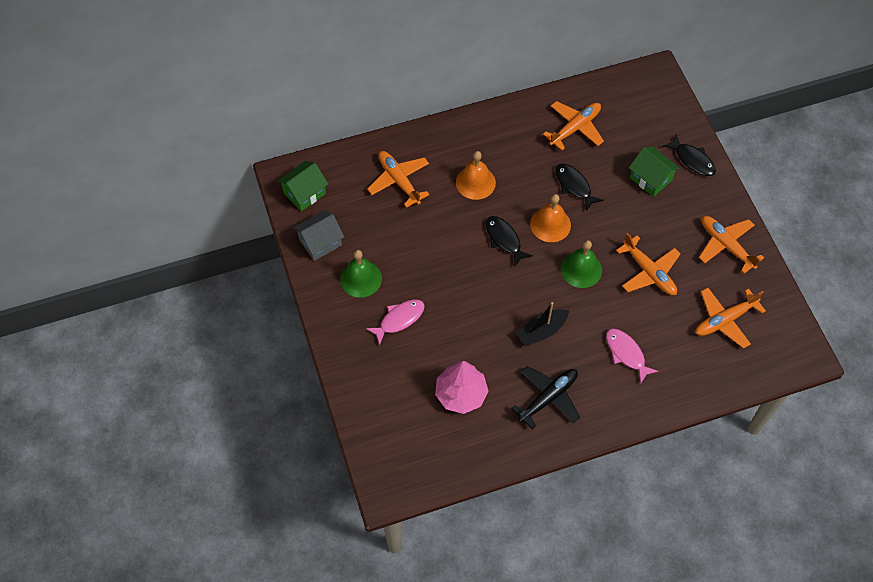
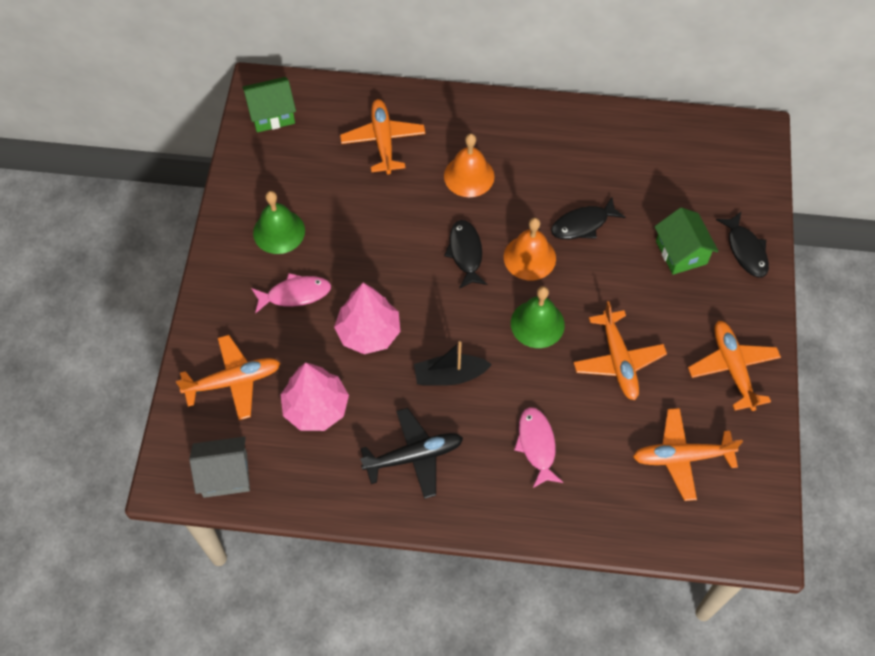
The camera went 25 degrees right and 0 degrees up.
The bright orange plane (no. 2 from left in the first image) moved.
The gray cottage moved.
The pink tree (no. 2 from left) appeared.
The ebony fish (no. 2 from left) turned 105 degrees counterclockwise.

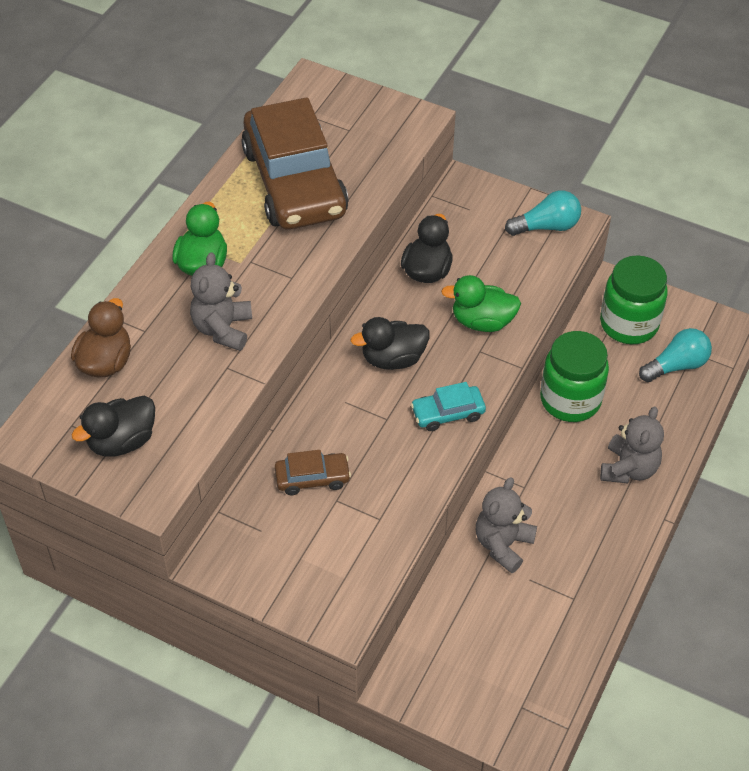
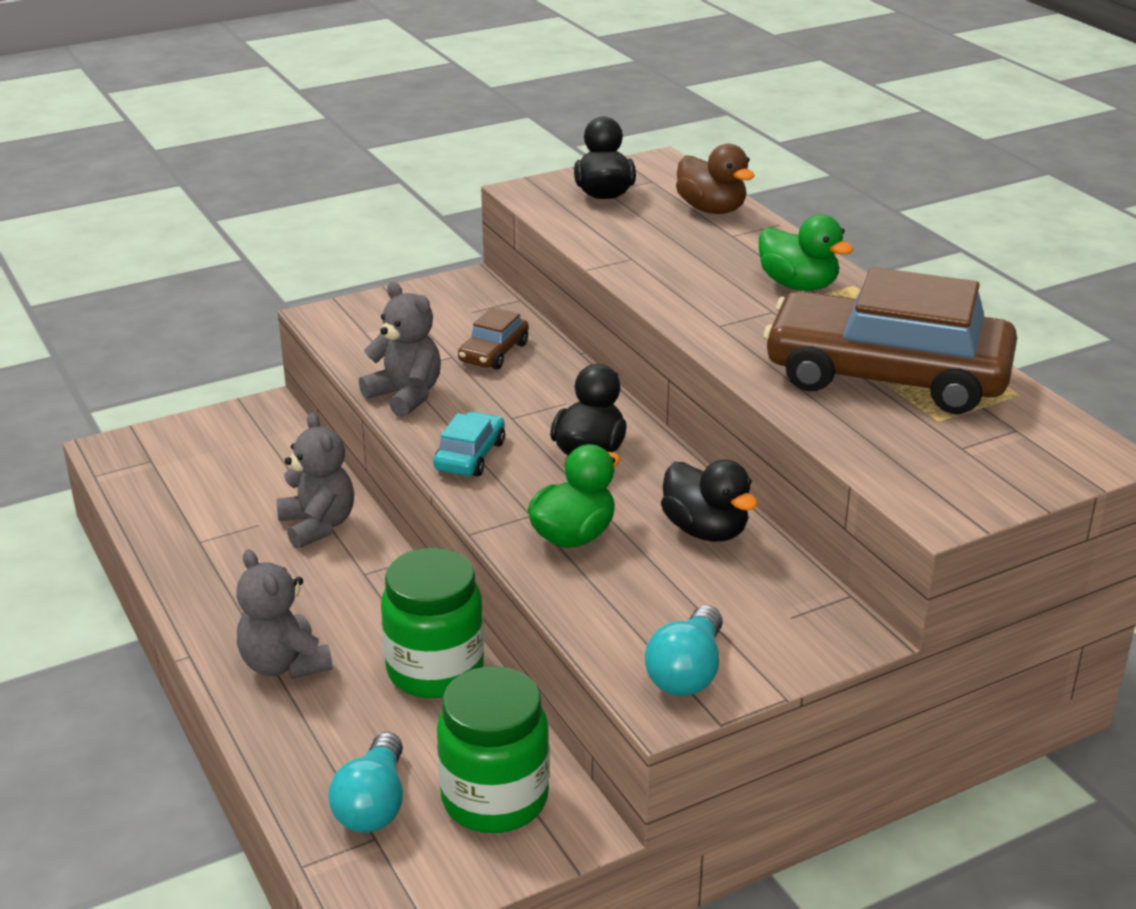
The camera went 125 degrees right and 20 degrees down.
The gray teddy bear (no. 1 from left in the first image) moved.

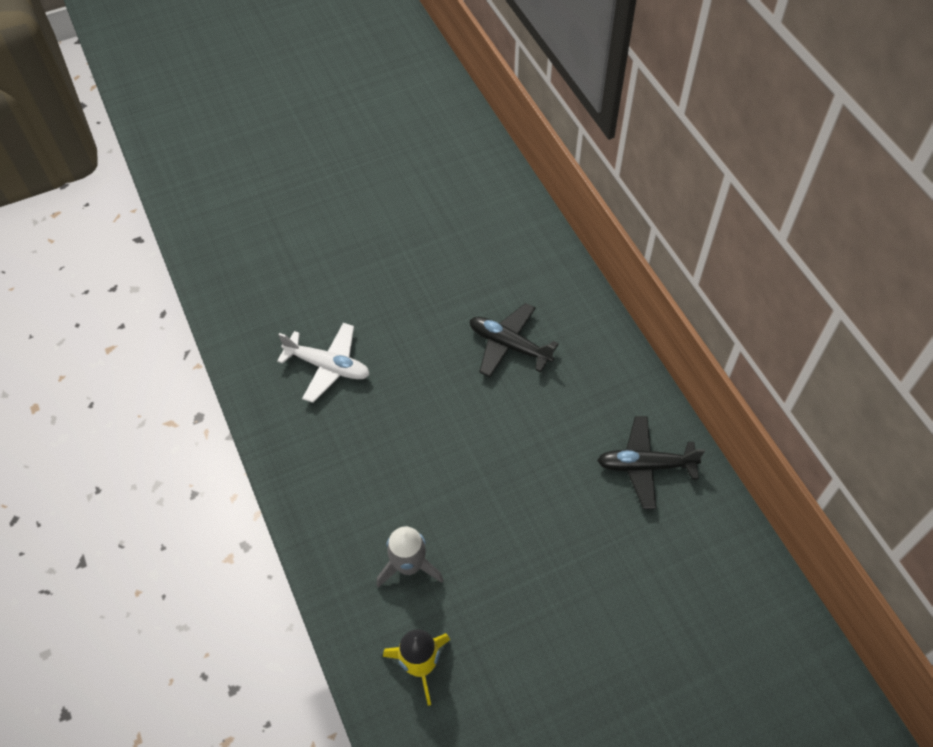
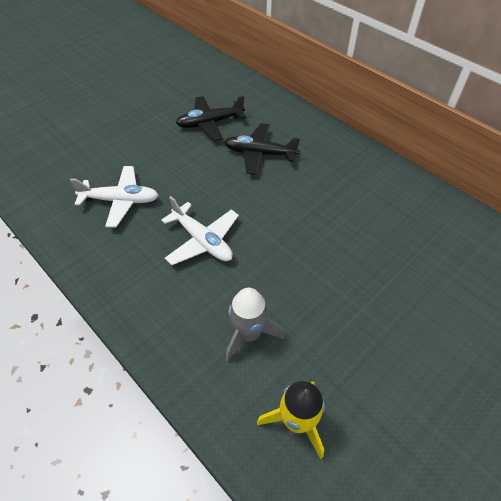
The camera went 20 degrees left and 5 degrees down.
The pure white plane (no. 2 from left) appeared.
The ebony plane (no. 2 from left in the first image) moved.

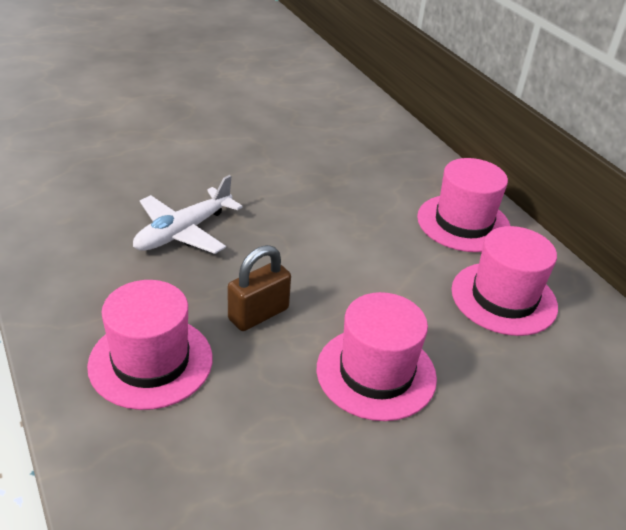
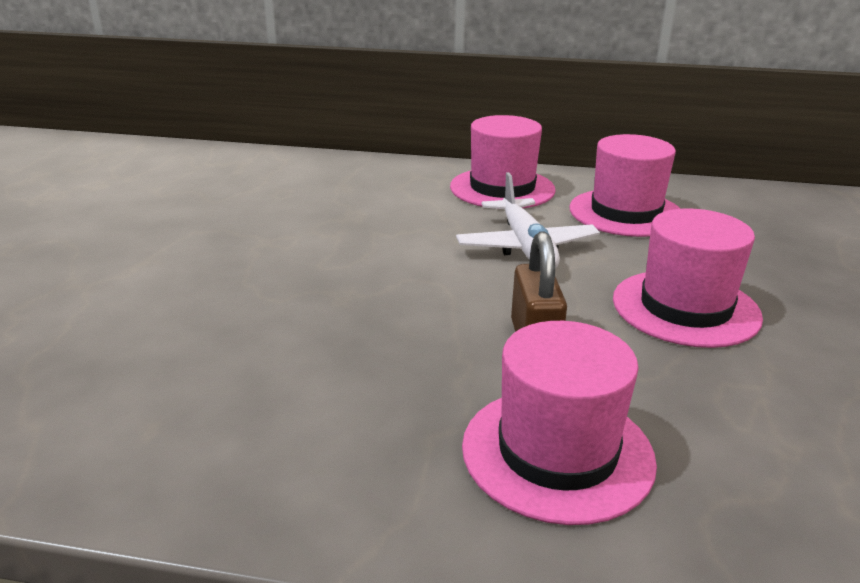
The camera went 50 degrees left and 10 degrees down.
The pure white plane moved.

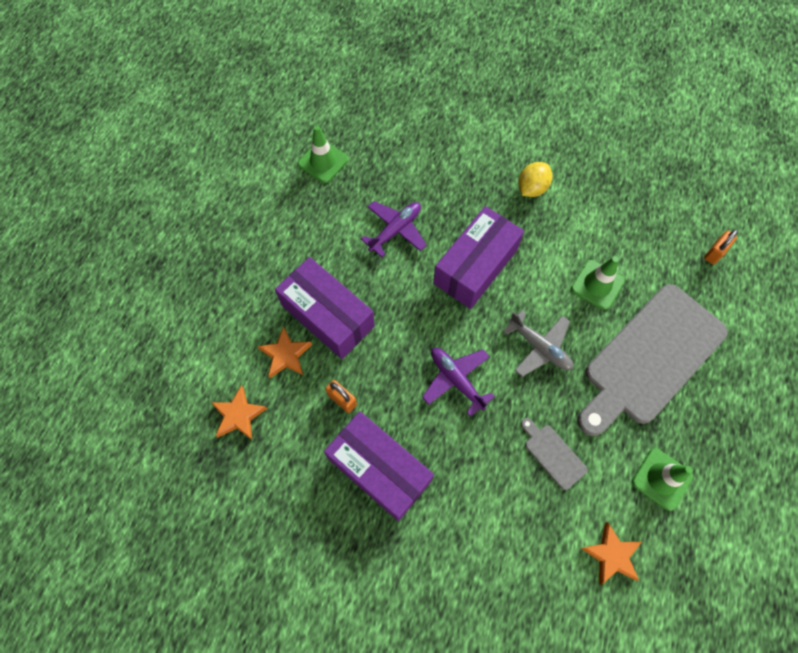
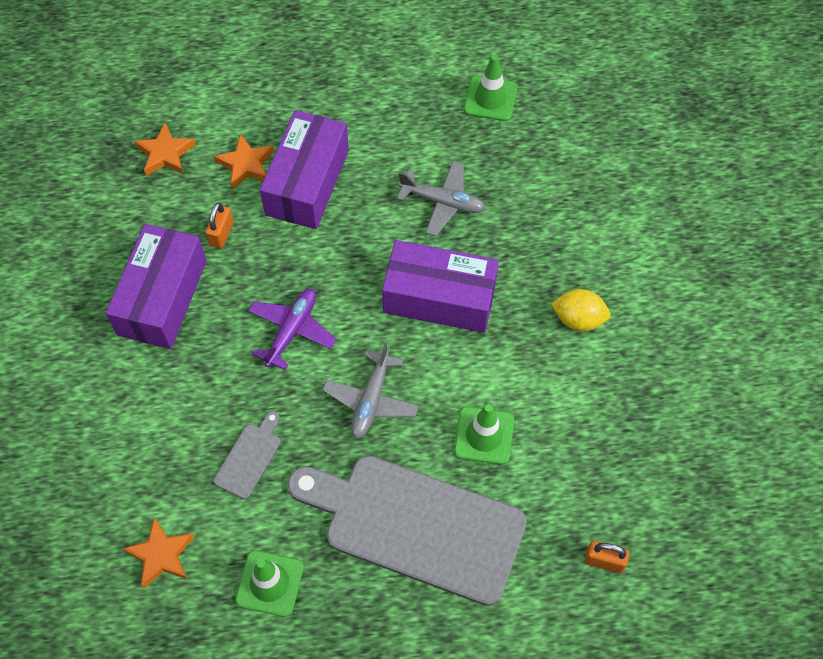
The camera went 65 degrees right and 5 degrees down.
The violet plane (no. 1 from left) became the gray plane (no. 2 from left).

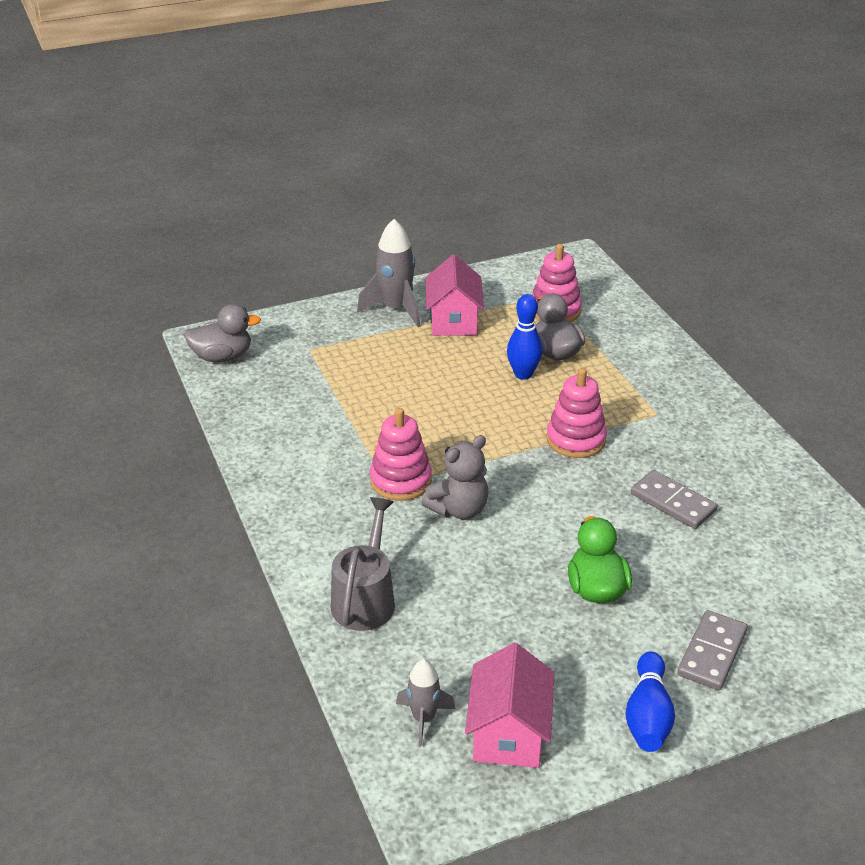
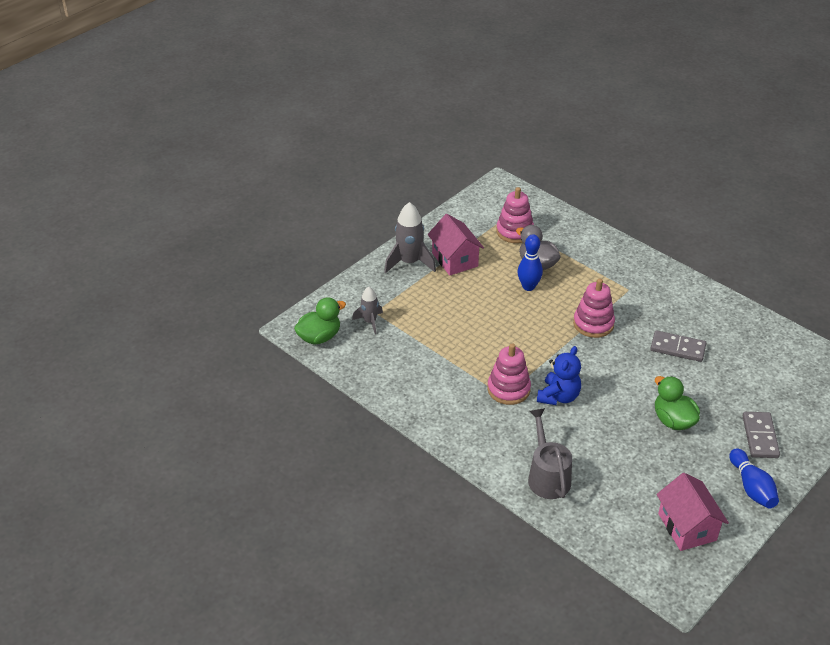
The camera went 25 degrees left and 5 degrees up.
The gray duck (no. 1 from left) became the emerald duck (no. 1 from left).
The gray toy rocket (no. 2 from left in the first image) moved.
The gray teddy bear became the cobalt teddy bear.

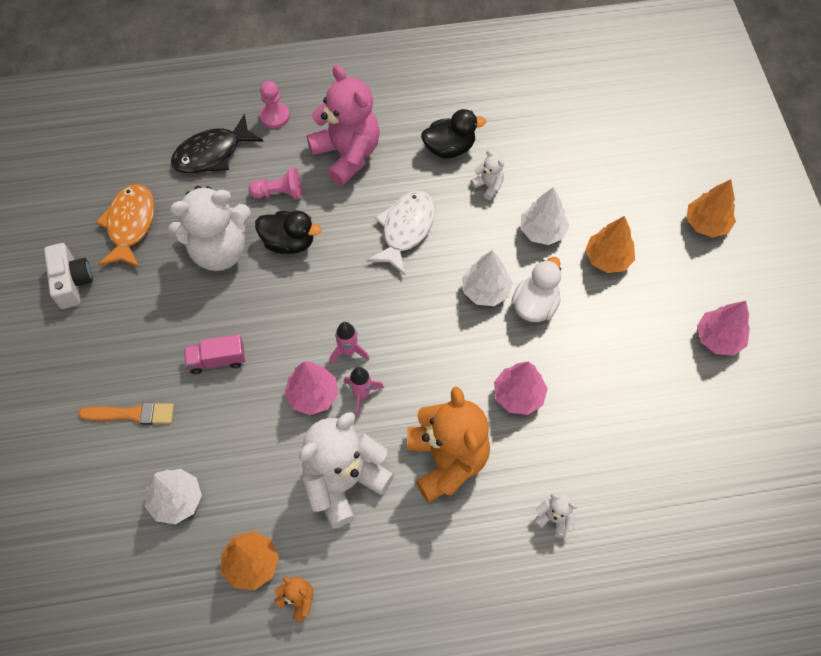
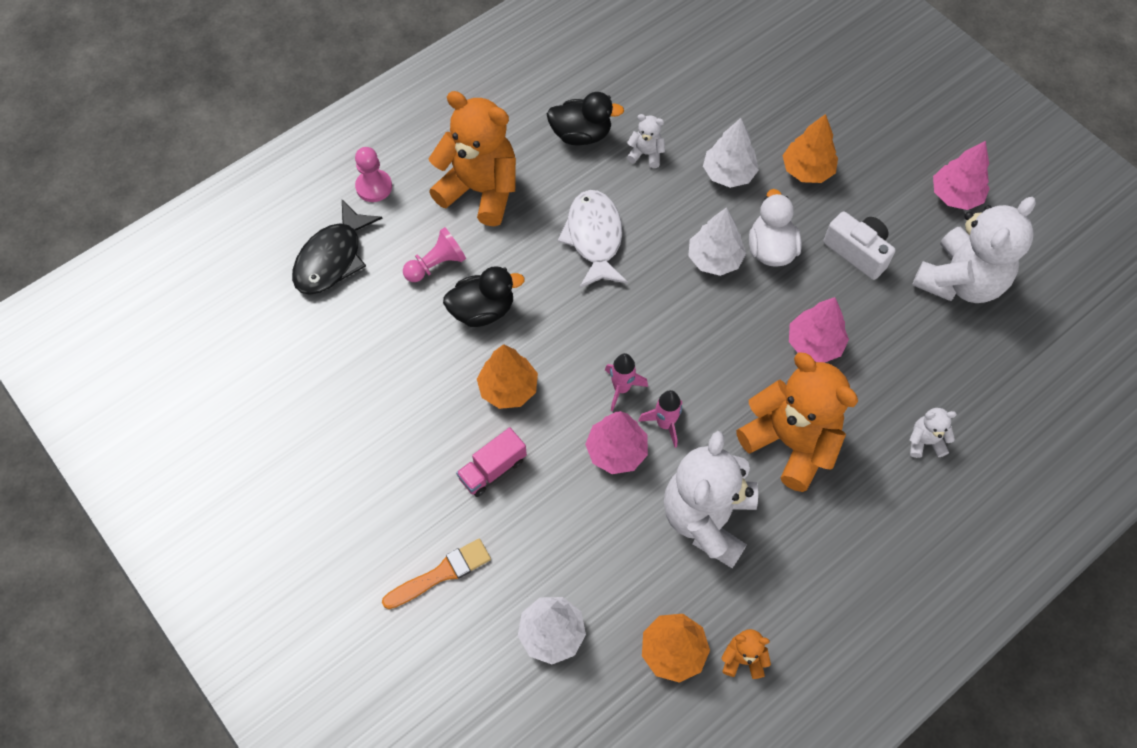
The camera went 30 degrees left and 0 degrees up.
The pink teddy bear became the bright orange teddy bear (no. 1 from left).
The bright orange tree (no. 3 from left in the first image) moved.
The ebony duck (no. 2 from left) turned 45 degrees clockwise.
The pure white compact camera moved.
The pure white teddy bear (no. 1 from left in the first image) moved.
The bright orange fish disappeared.

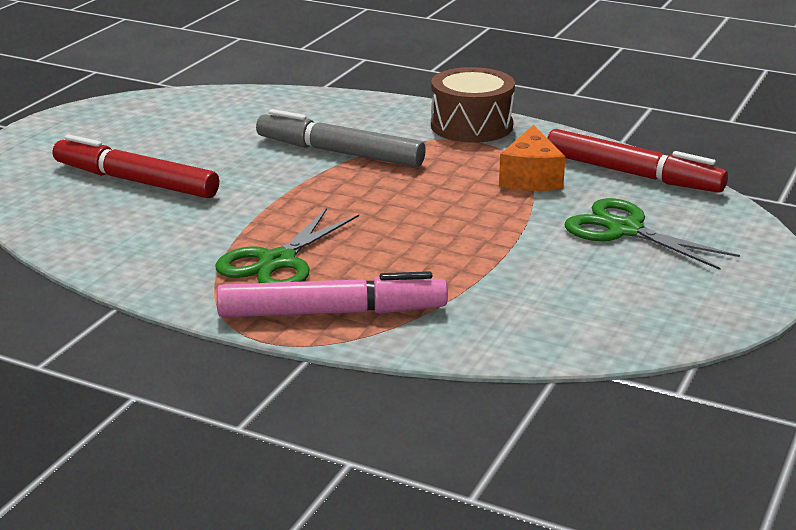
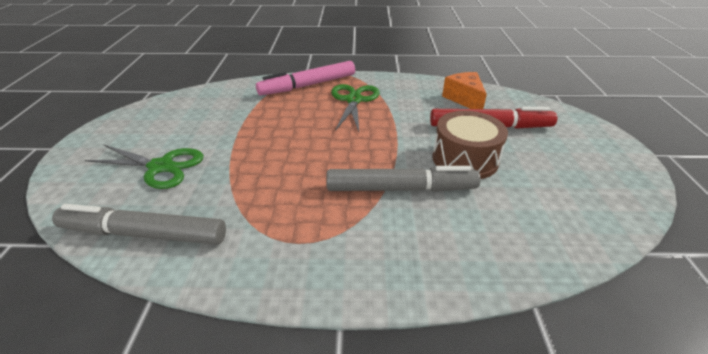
The camera went 155 degrees right and 10 degrees up.
The red felt pen (no. 2 from left) became the gray felt pen (no. 1 from left).
The russet toy drum moved.
The bright orange cheese moved.

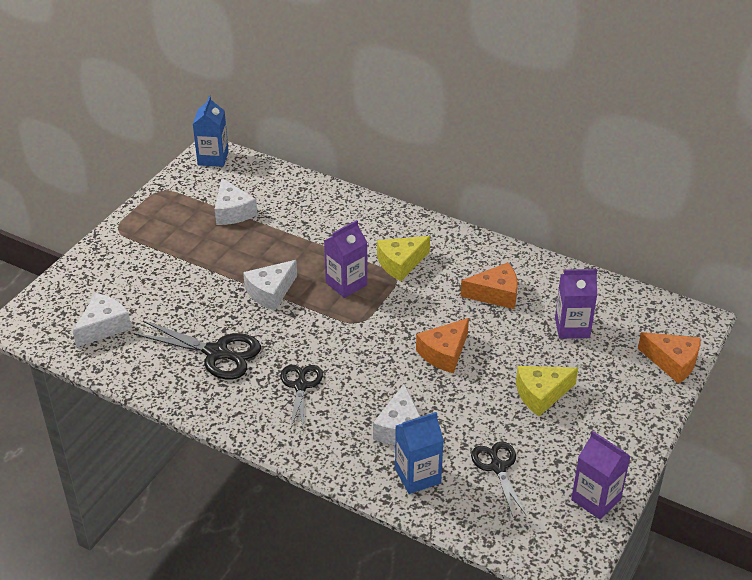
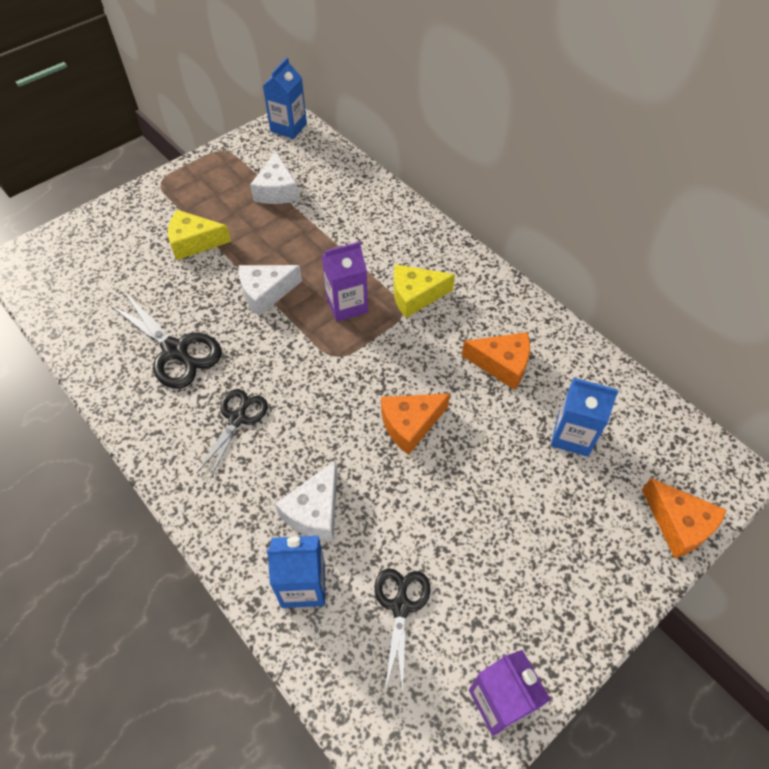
The camera went 20 degrees right and 15 degrees up.
The bright yellow cheese (no. 2 from left in the first image) moved.
The violet milk carton (no. 2 from left) became the cobalt milk carton (no. 3 from left).
The pure white cheese (no. 1 from left) disappeared.

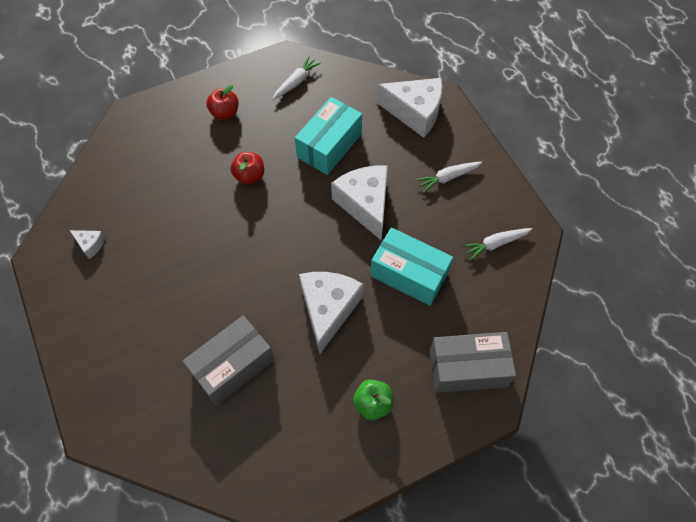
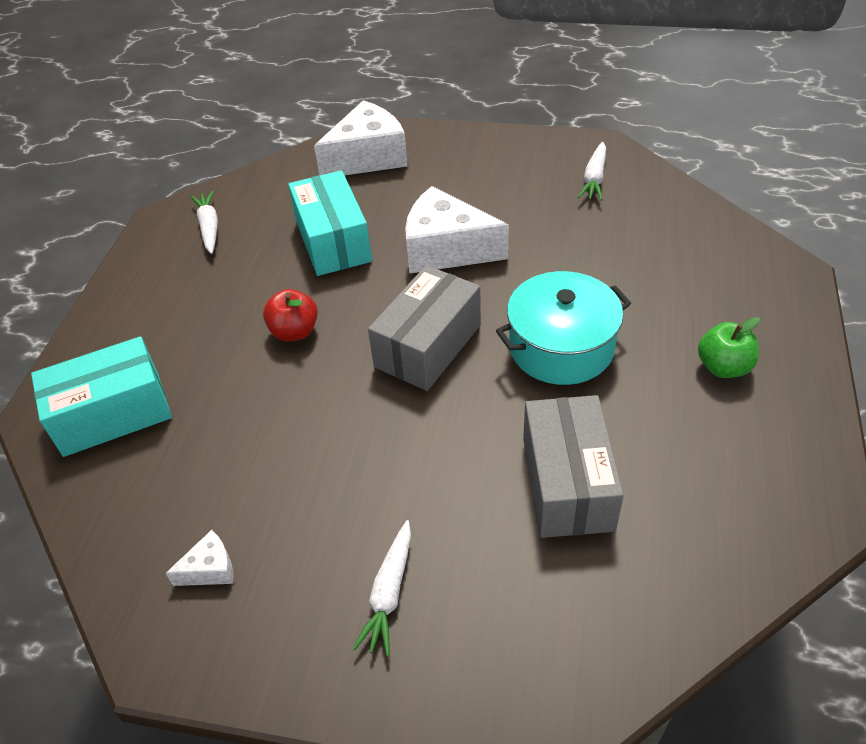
The camera went 50 degrees left and 15 degrees down.
The turquoise parcel (no. 2 from left in the first image) moved.
The pure white root vegetable (no. 2 from left) moved.
The gray parcel (no. 2 from left in the first image) moved.
The pure white cheese (no. 2 from left) was replaced by the turquoise cooking pot.
The red apple fruit (no. 1 from left) disappeared.

